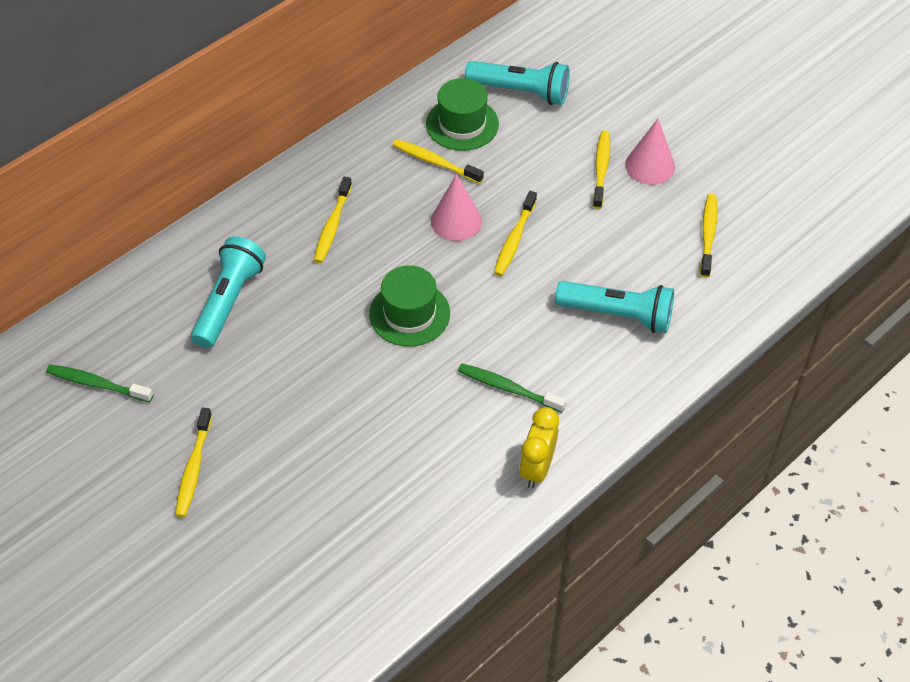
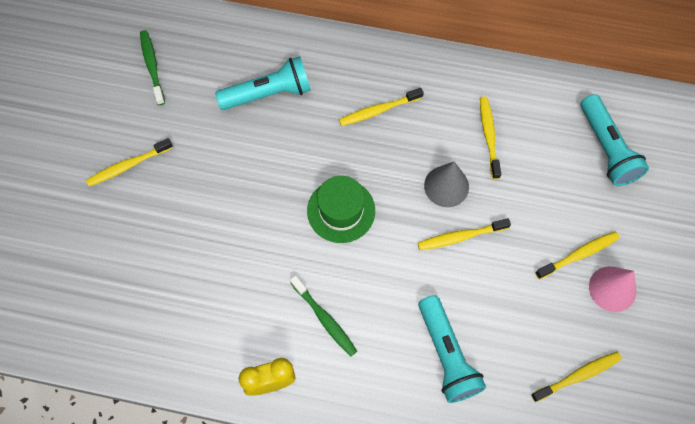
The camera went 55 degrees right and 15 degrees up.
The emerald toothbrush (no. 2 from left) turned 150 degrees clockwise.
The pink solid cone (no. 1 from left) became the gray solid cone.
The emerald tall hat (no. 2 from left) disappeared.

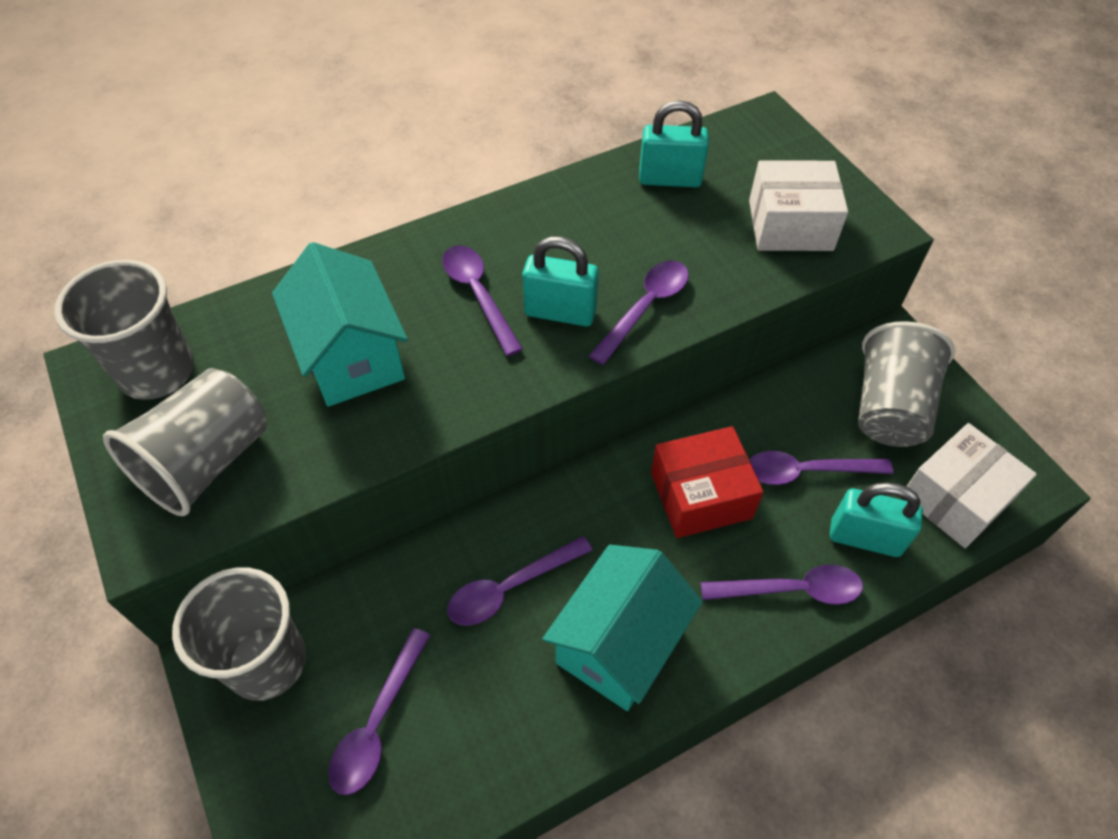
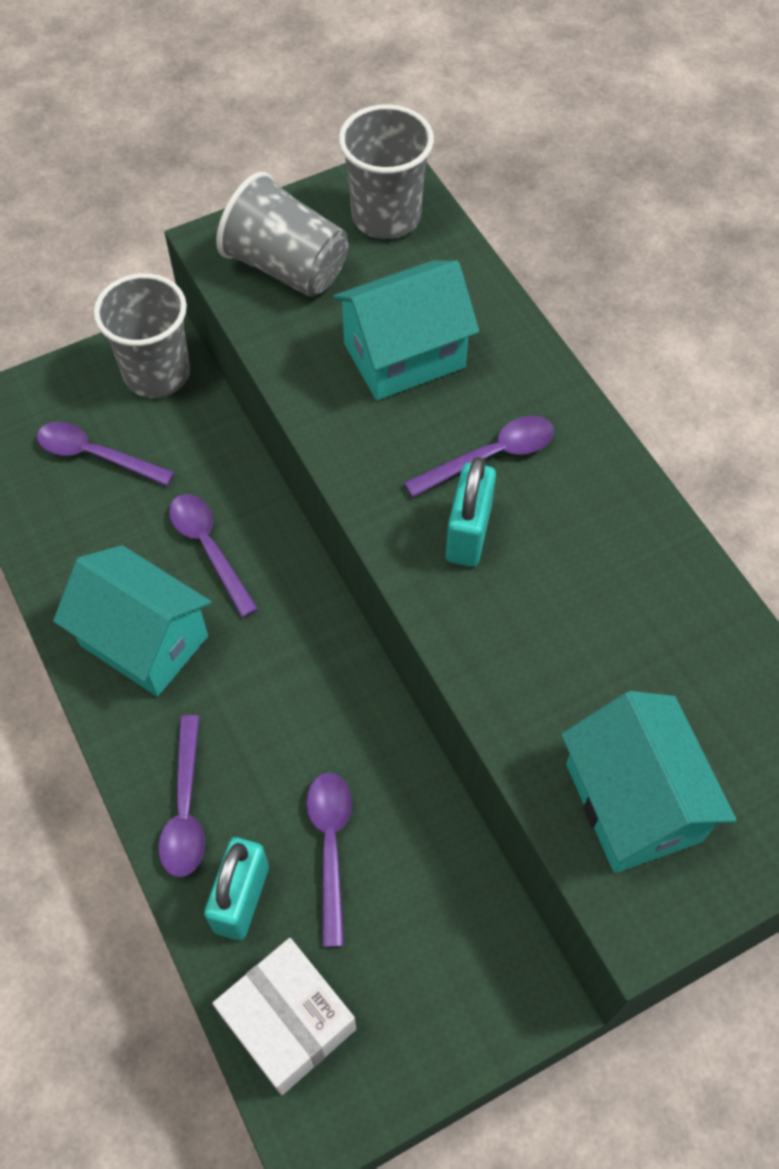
The camera went 90 degrees right and 5 degrees up.
The pure white parcel (no. 1 from left) was replaced by the turquoise cottage (no. 3 from left).
The violet teaspoon (no. 4 from left) disappeared.
The turquoise small lock (no. 2 from left) disappeared.
The red parcel disappeared.
The gray cup (no. 4 from left) disappeared.

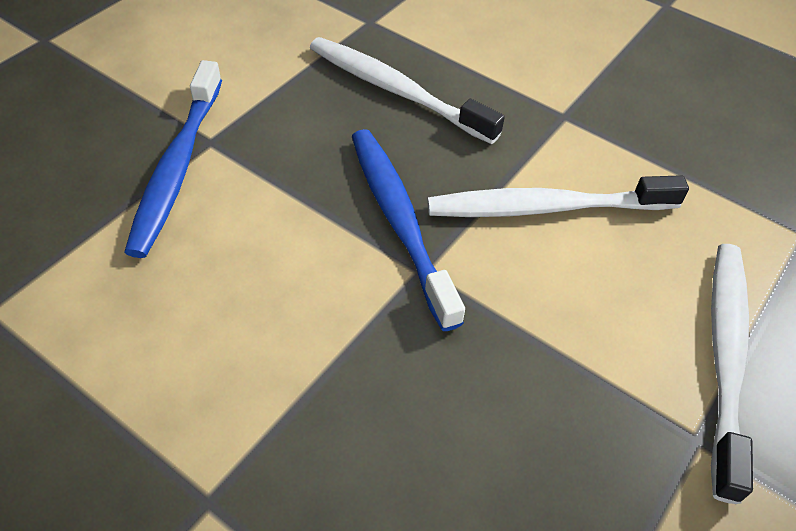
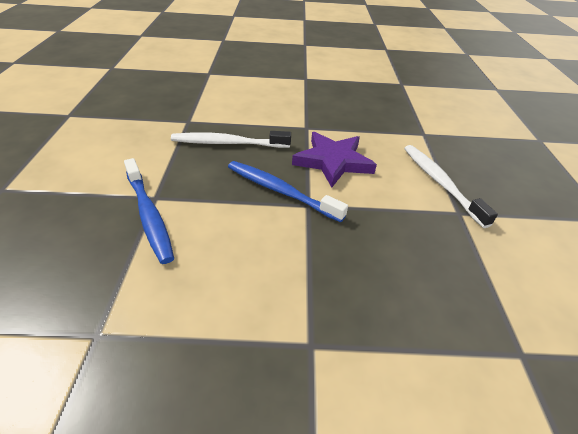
The camera went 35 degrees left and 10 degrees down.
The pure white toothbrush (no. 2 from left) was replaced by the violet five-pointed star.

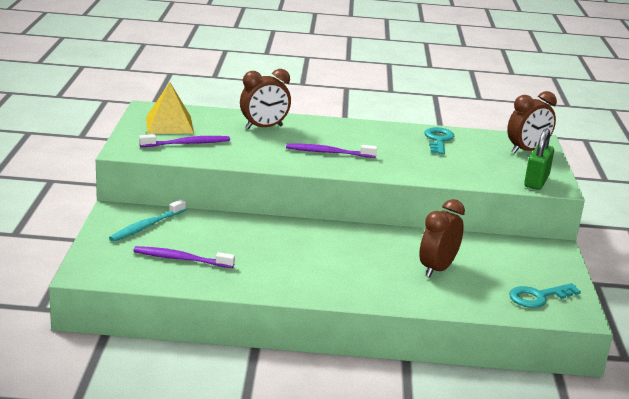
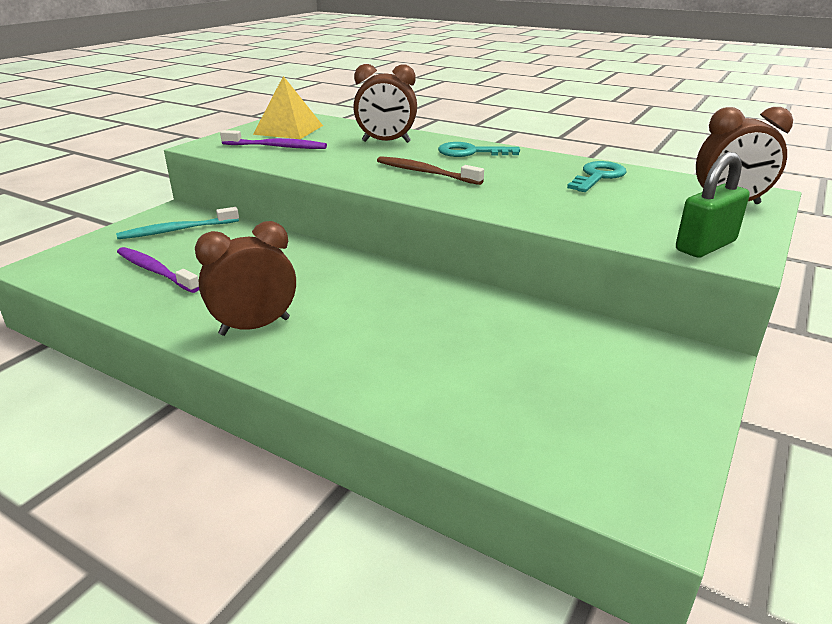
The camera went 30 degrees right and 5 degrees up.
The russet clock (no. 2 from left in the first image) moved.
The violet toothbrush (no. 3 from left) became the russet toothbrush.
The turquoise key (no. 2 from left in the first image) moved.

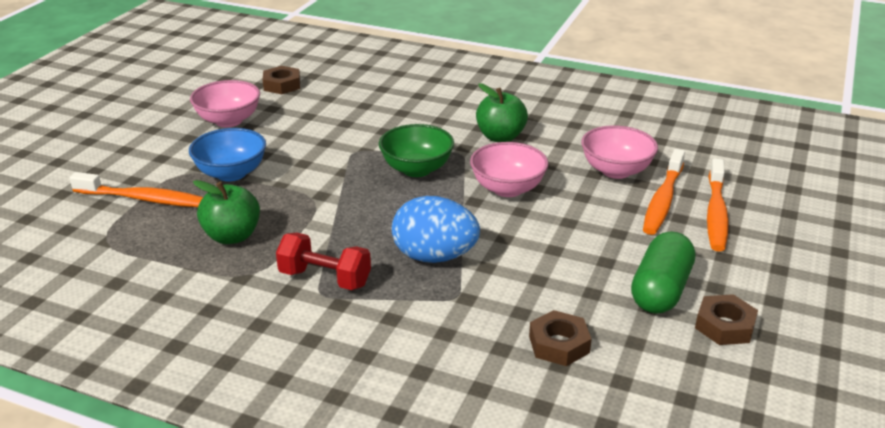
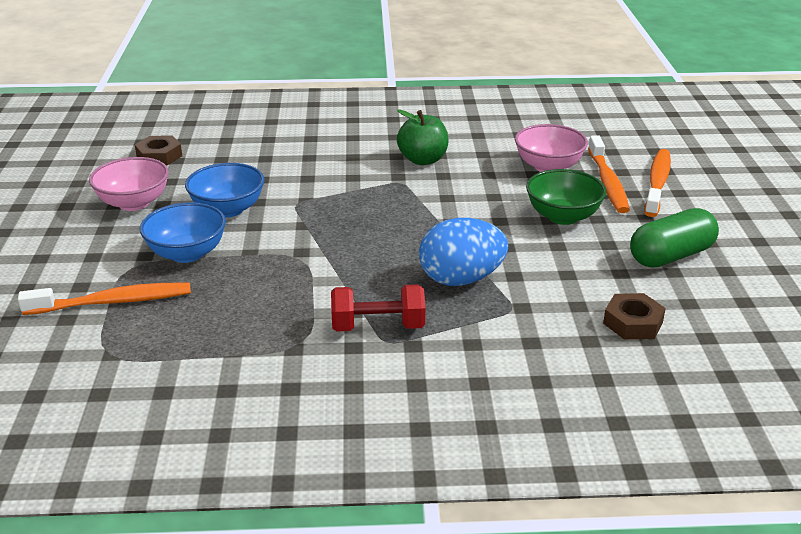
The camera went 25 degrees left and 0 degrees up.
The cobalt deep dish (no. 2 from left) appeared.
The emerald deep dish moved.
The emerald capsule turned 60 degrees clockwise.
The bright orange toothbrush (no. 3 from left) turned 150 degrees counterclockwise.
The emerald apple fruit (no. 1 from left) disappeared.
The pink deep dish (no. 2 from left) disappeared.
The russet nut (no. 3 from left) disappeared.

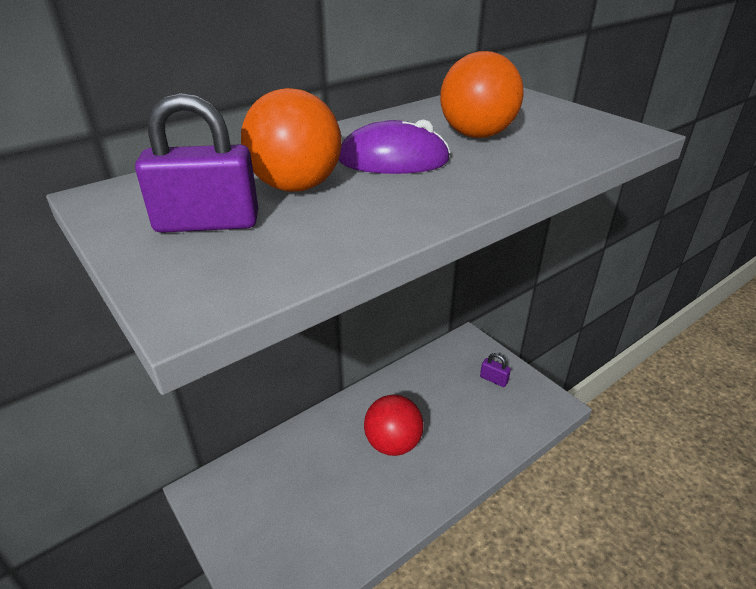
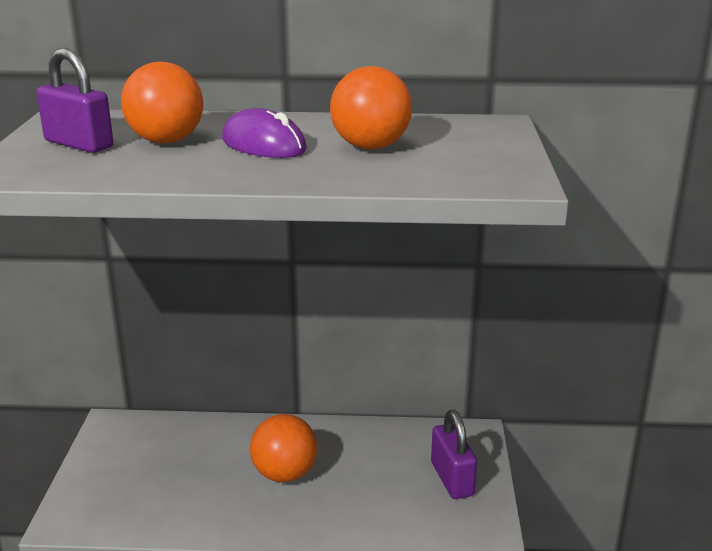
The camera went 40 degrees right and 10 degrees down.
The red ball became the bright orange ball (no. 2 from left).
The violet small lock (no. 2 from left) changed to 1.77 times the size.

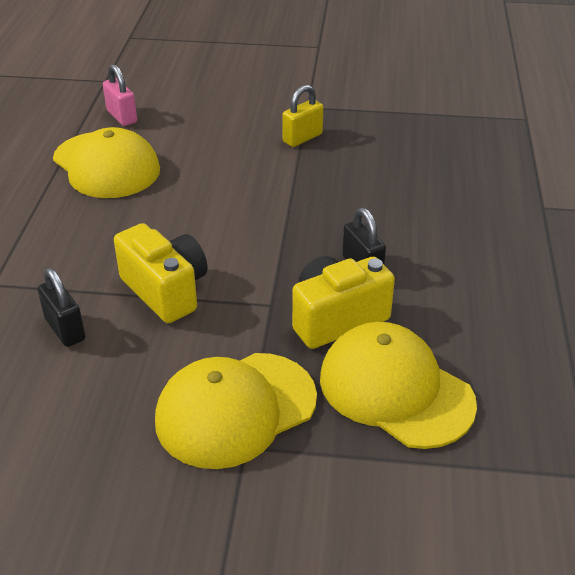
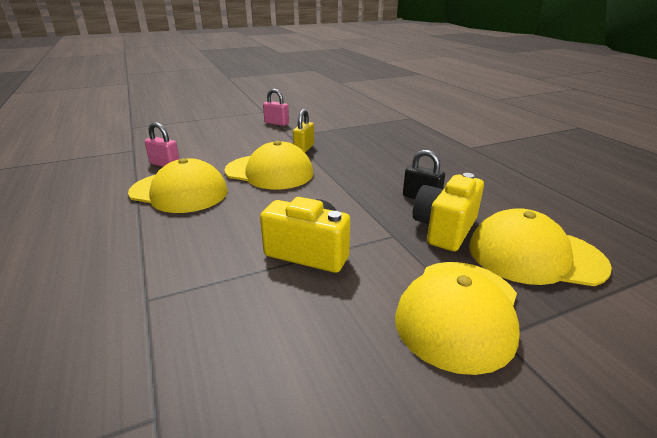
The camera went 30 degrees left and 10 degrees down.
The bright yellow baseball cap (no. 2 from left) appeared.
The pink small lock (no. 2 from left) appeared.
The ebony small lock (no. 1 from left) disappeared.

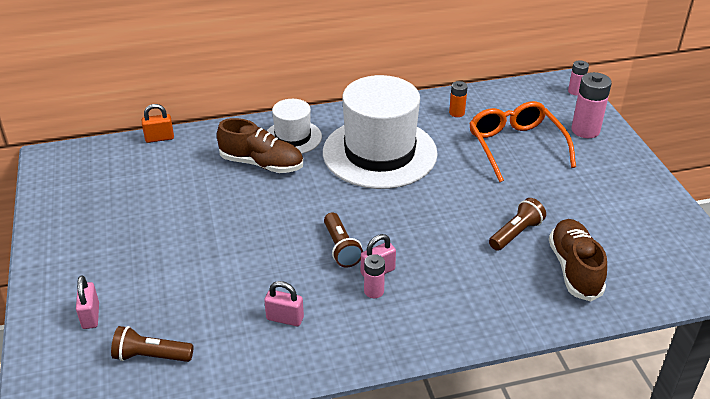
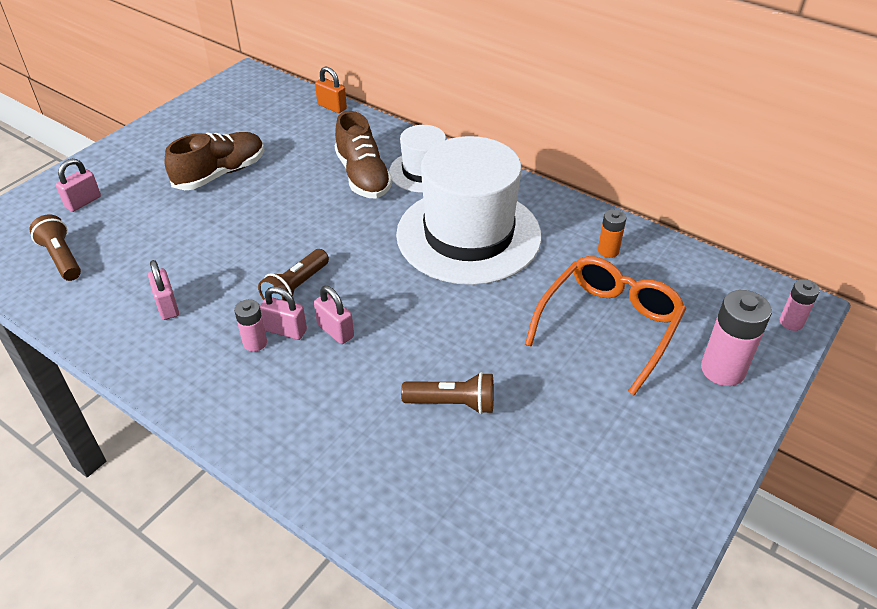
The camera went 50 degrees right and 5 degrees up.
The russet lace-up shoe (no. 2 from left in the first image) moved.
The pink small lock (no. 4 from left) appeared.

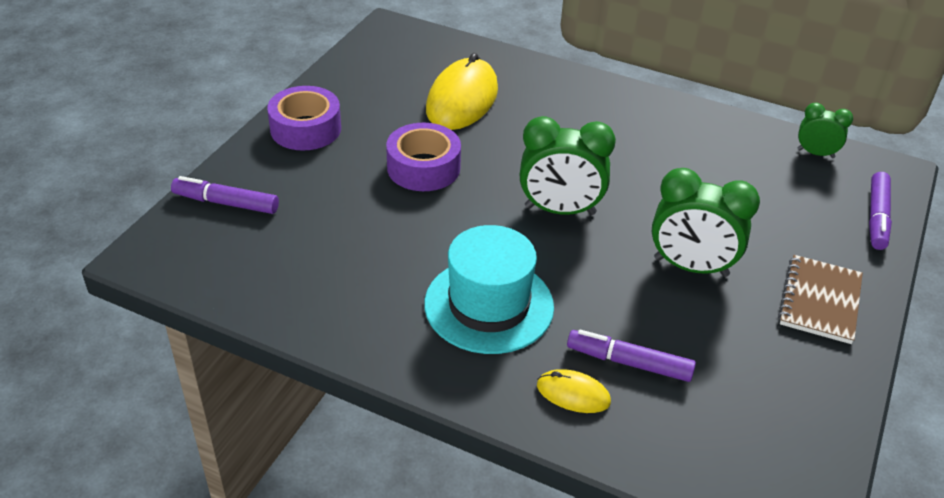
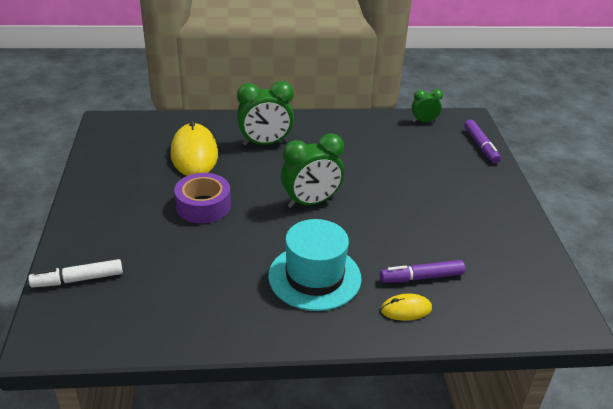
The camera went 30 degrees left and 5 degrees down.
The violet felt pen (no. 1 from left) became the pure white felt pen.
The emerald clock (no. 2 from left in the first image) moved.
The violet sticky tape (no. 1 from left) disappeared.
The russet exercise book disappeared.

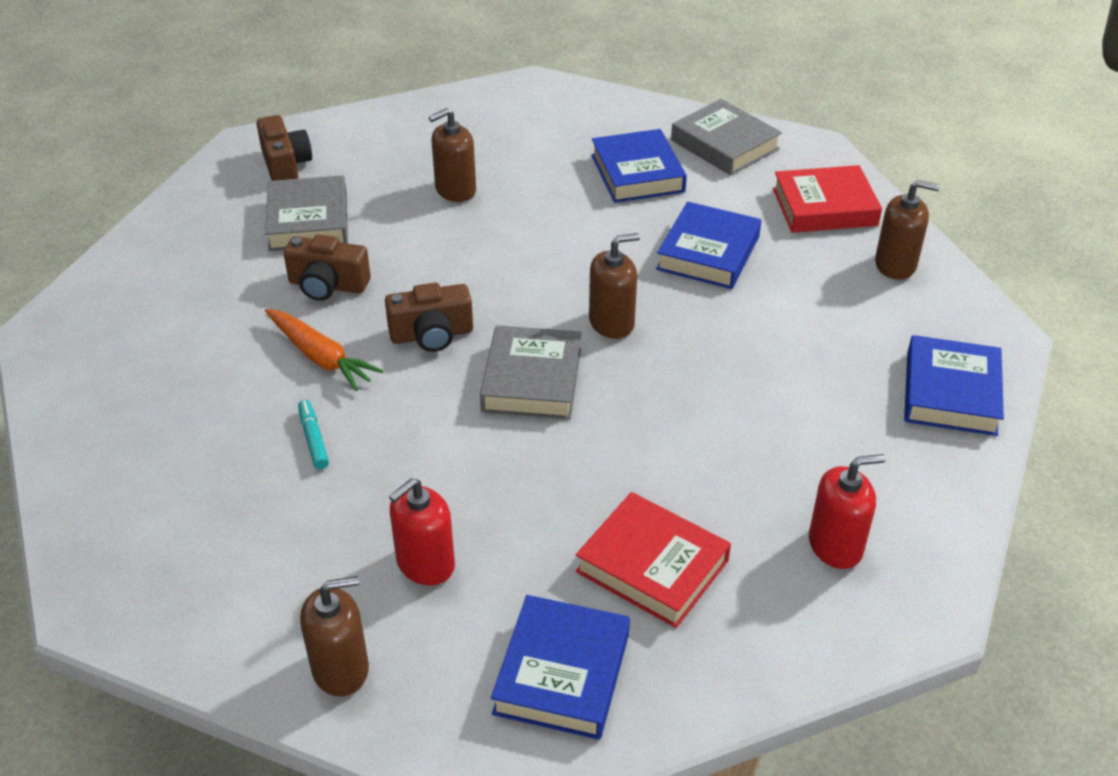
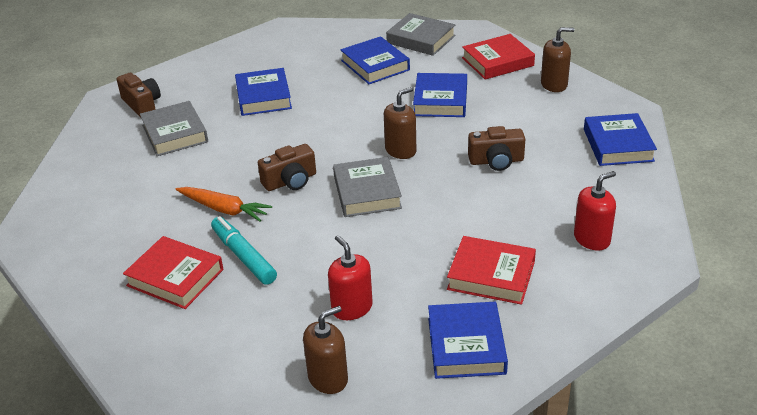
The camera went 15 degrees left and 5 degrees down.
The red hardcover (no. 1 from left) appeared.
The turquoise felt pen changed to 1.77 times the size.
The russet pump bottle (no. 2 from left) was replaced by the cobalt hardcover (no. 1 from left).
The red pump bottle (no. 1 from left) turned 120 degrees clockwise.
The russet compact camera (no. 2 from left in the first image) moved.

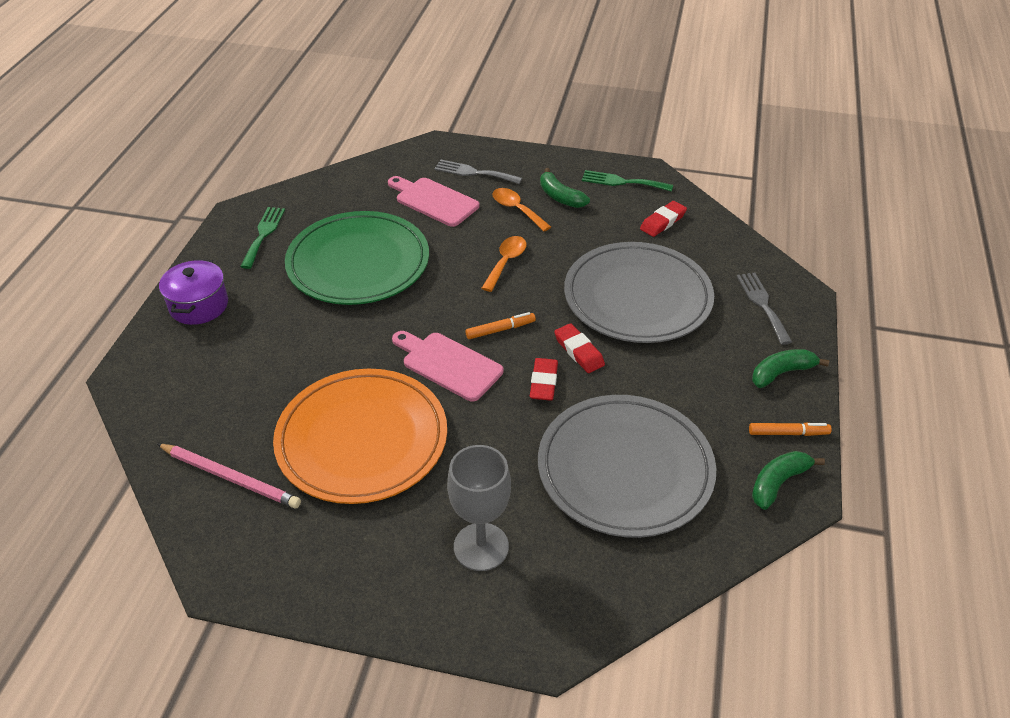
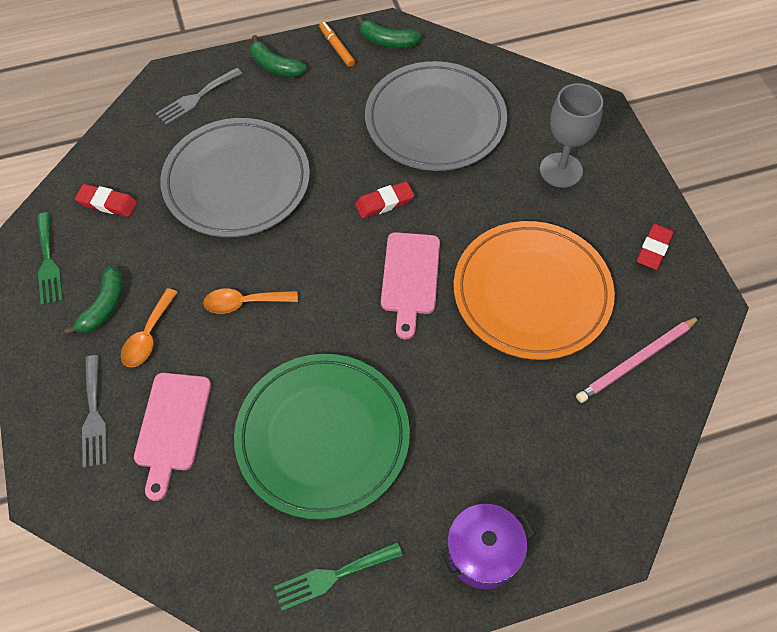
The camera went 120 degrees left and 15 degrees up.
The pink wooden pencil turned 120 degrees counterclockwise.
The red gum eraser (no. 2 from left in the first image) moved.
The bright orange felt pen (no. 1 from left) disappeared.

